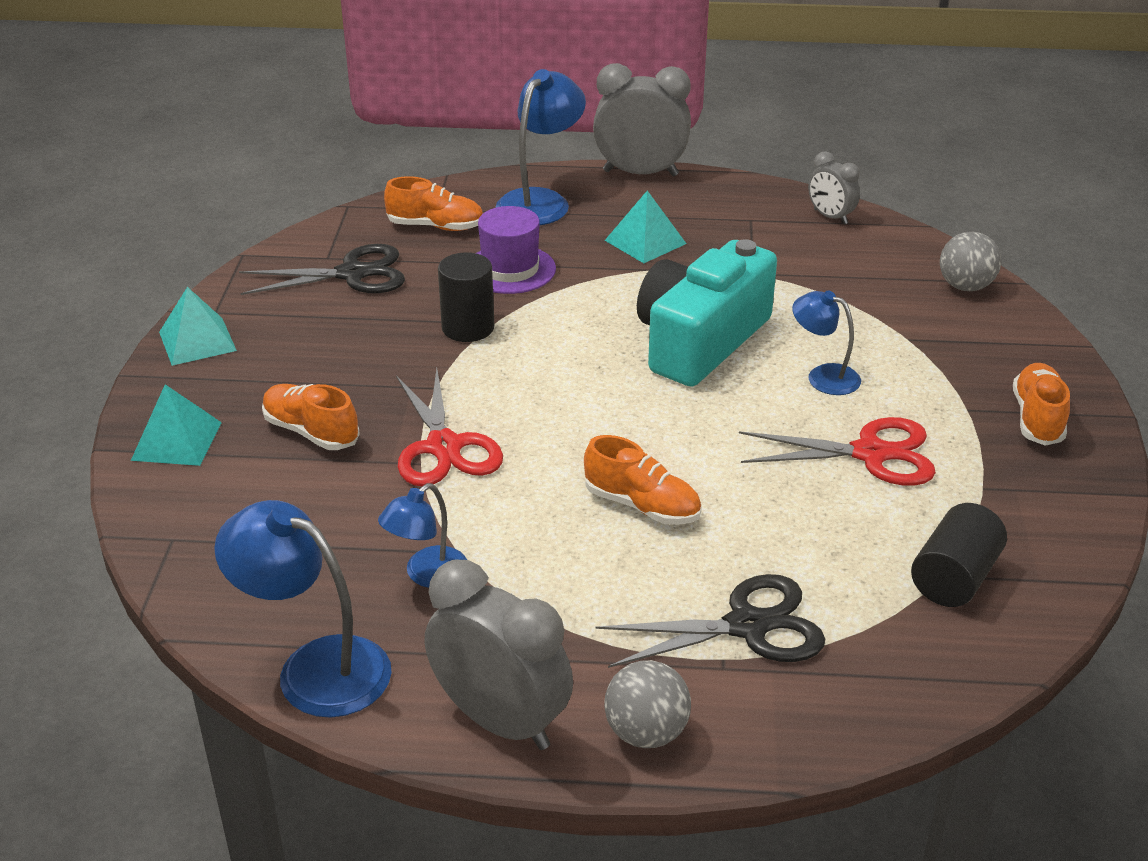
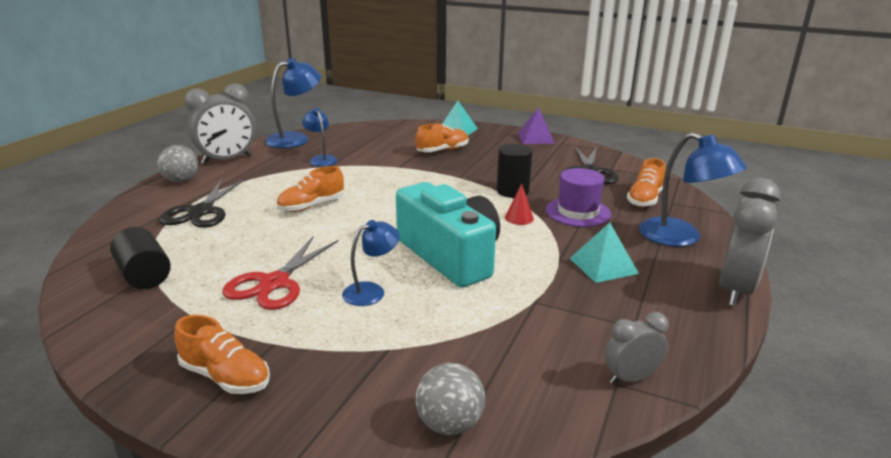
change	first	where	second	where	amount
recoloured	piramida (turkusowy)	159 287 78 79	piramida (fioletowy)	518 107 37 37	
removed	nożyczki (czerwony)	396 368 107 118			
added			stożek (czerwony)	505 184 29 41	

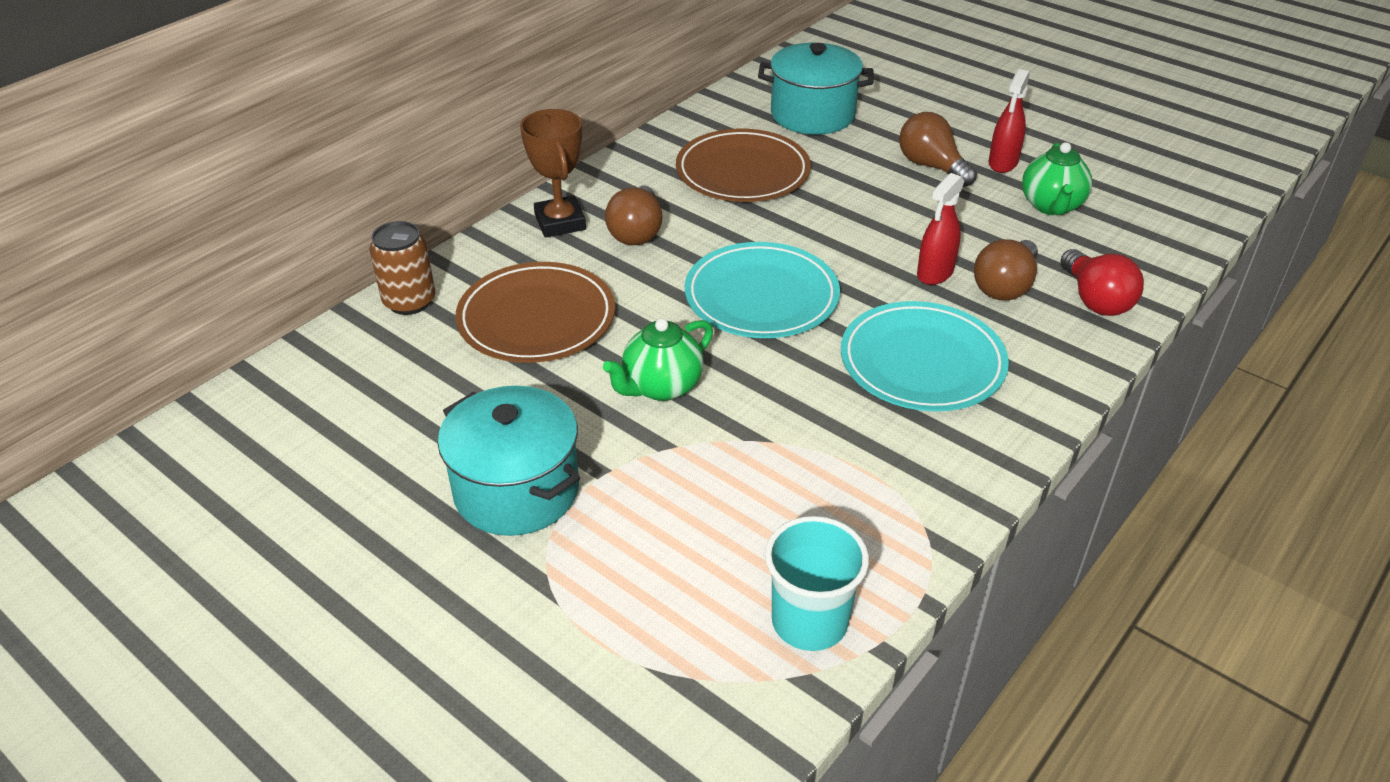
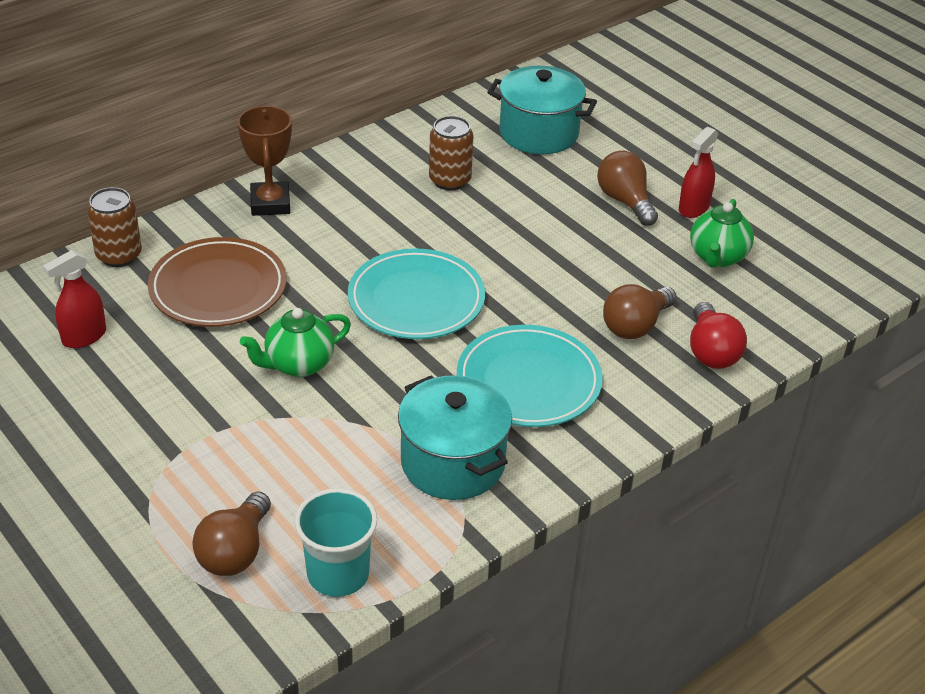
change	first	where	second	where	amount
replaced	talerz (brązowy)	676 129 135 73	puszka (brązowy)	429 116 45 75	
moved	spryskiwacz (czerwony)	917 173 47 112		43 250 63 98	
moved	żarówka (brązowy)	605 185 58 60		192 491 79 85	
moved	garnek (turkusowy)	438 386 142 150		398 375 114 125	

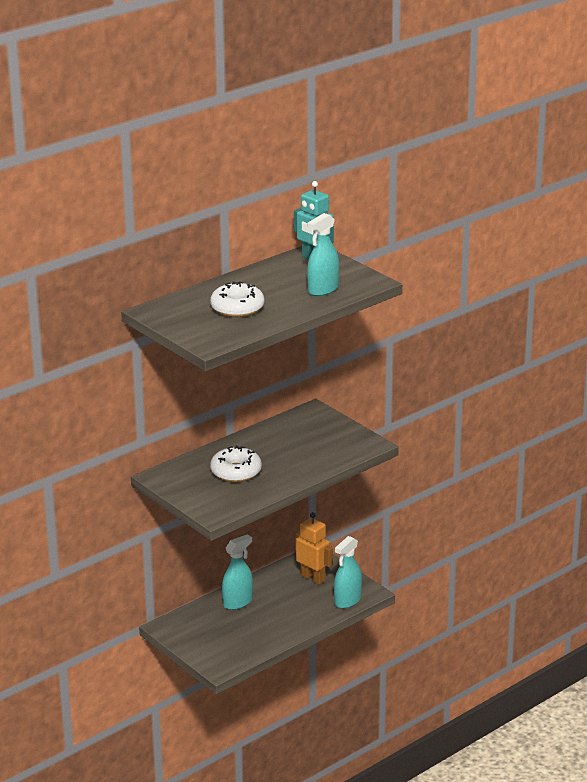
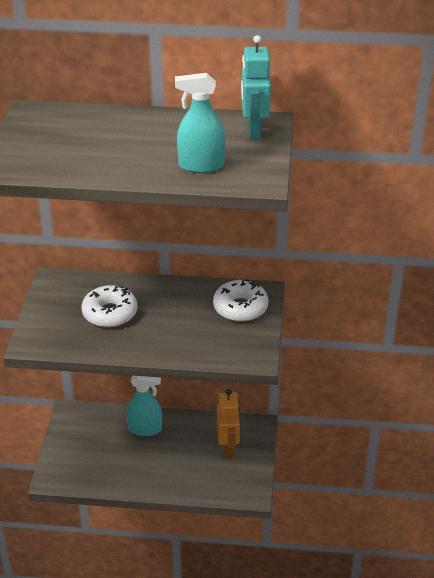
change	first	where	second	where	amount
moved	donut (biały)	210 281 54 36		213 279 55 43	
removed	spryskiwacz (turkusowy)	334 536 28 73			

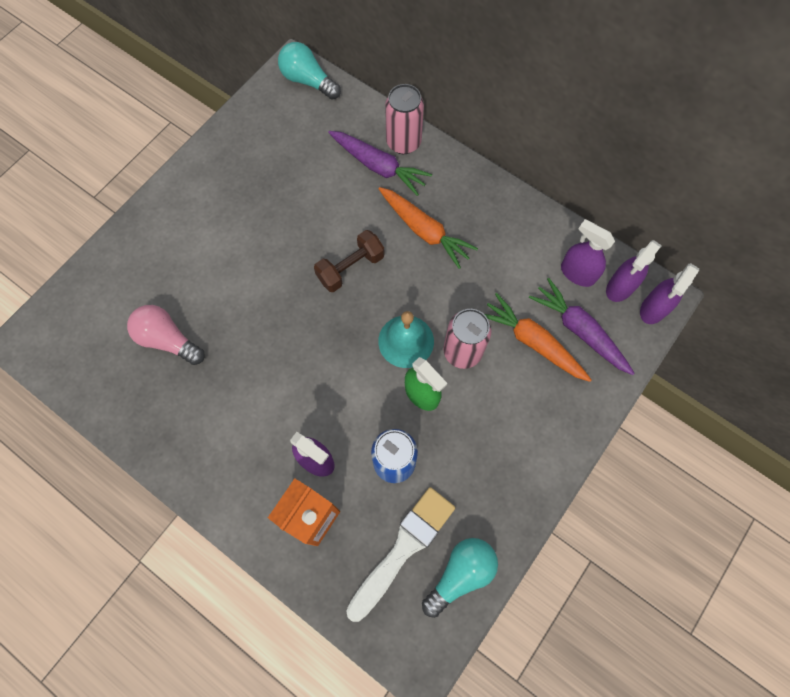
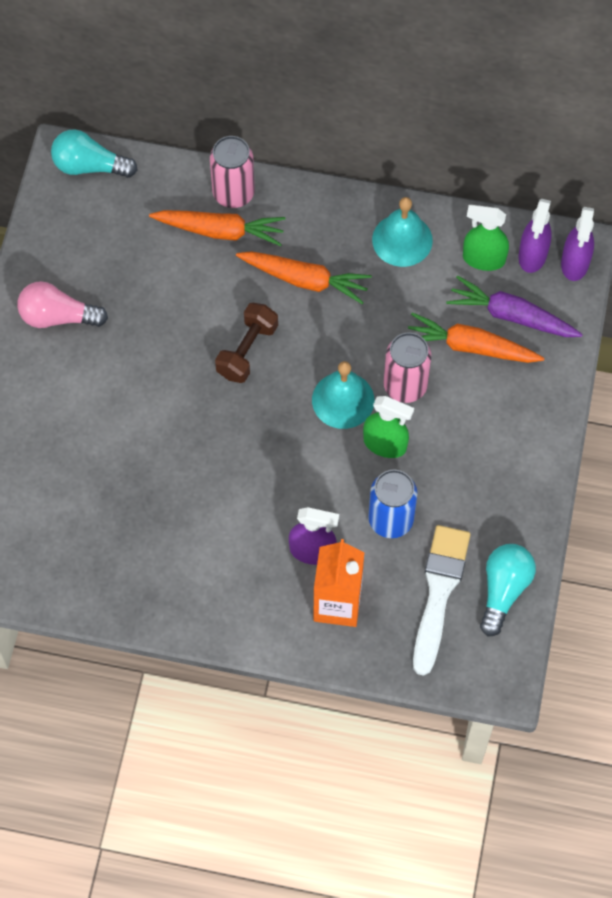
change	first	where	second	where	amount
recoloured	marchewka (fioletowy)	328 131 104 65	marchewka (pomarańczowy)	149 210 137 36	
recoloured	spryskiwacz (fioletowy)	561 219 54 68	spryskiwacz (zielony)	463 205 46 66	
moved	żarówka (różowy)	127 305 78 60		17 281 91 47	
added			dzwonek (turkusowy)	372 197 61 70	

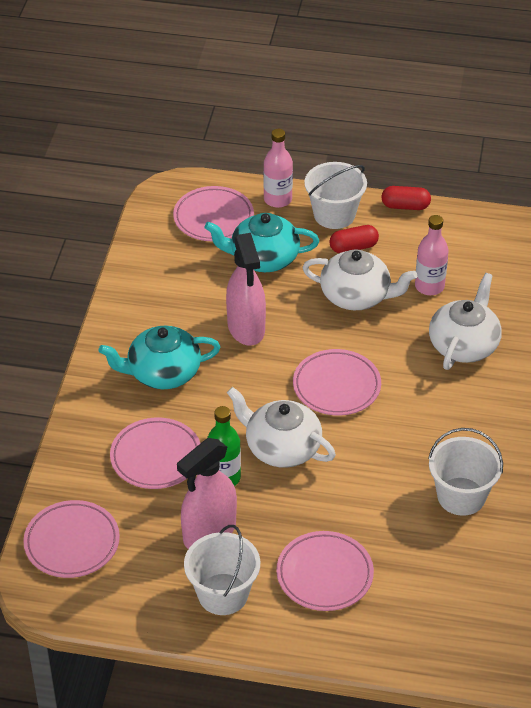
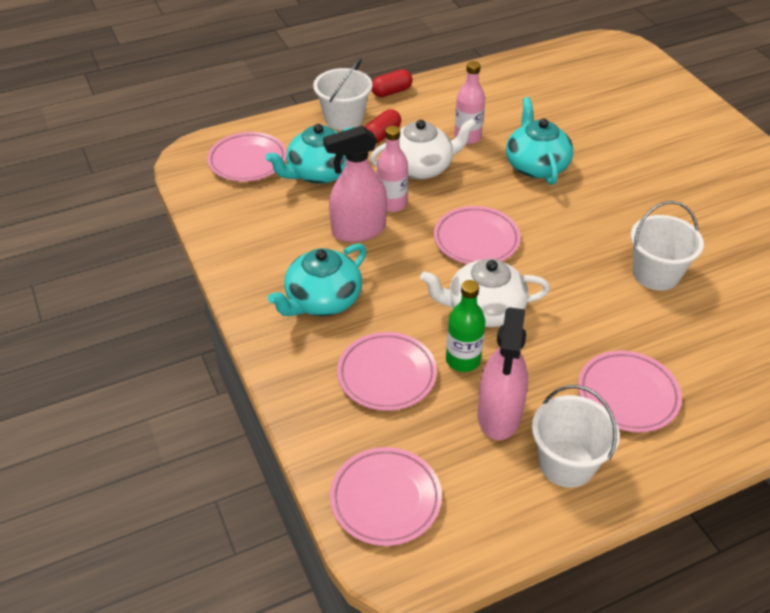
change	first	where	second	where	amount
moved	butelka (różowy)	263 129 30 79		377 126 31 86	
turned	spryskiwacz (różowy)	226 233 40 113		323 126 64 116	120 degrees clockwise
recoloured	imbryk (biały)	429 273 73 97	imbryk (turkusowy)	506 97 67 88	

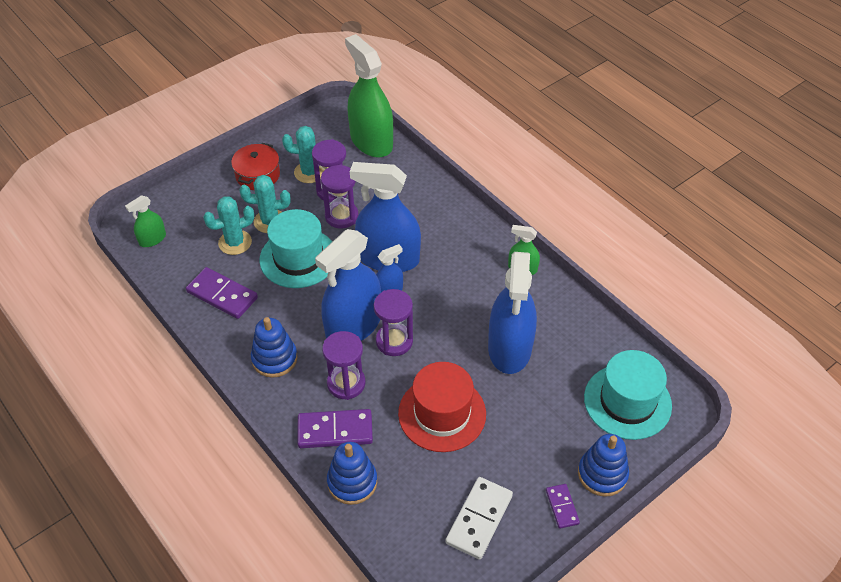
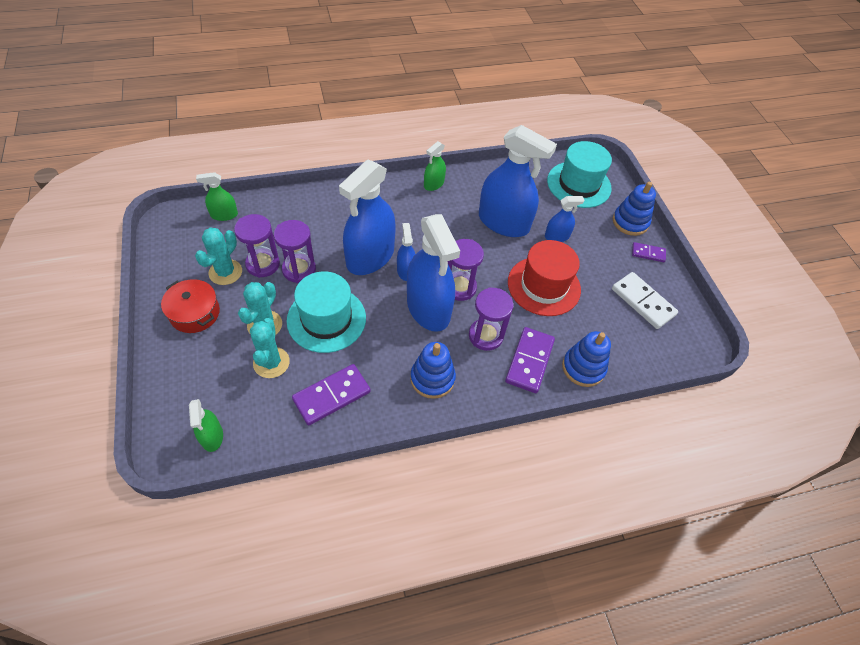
change	first	where	second	where	amount
resized	spryskiwacz (zielony)	345 34 48 124		196 172 42 49	x0.47
added			spryskiwacz (niebieski)	545 196 39 46	

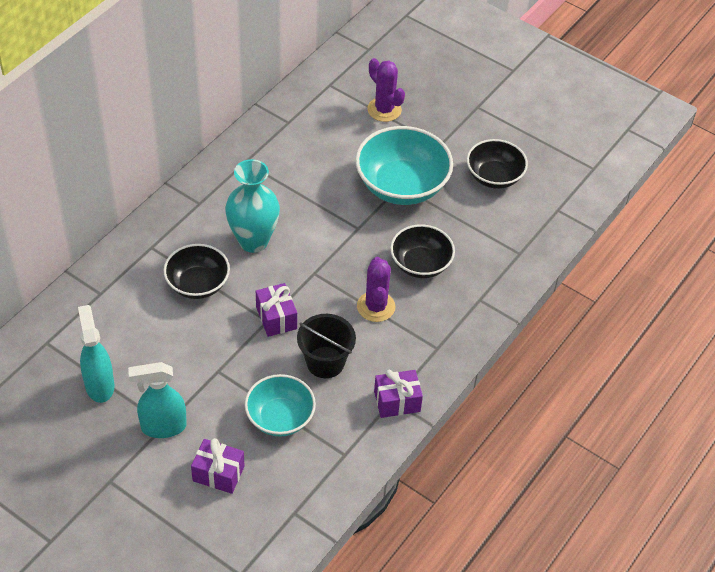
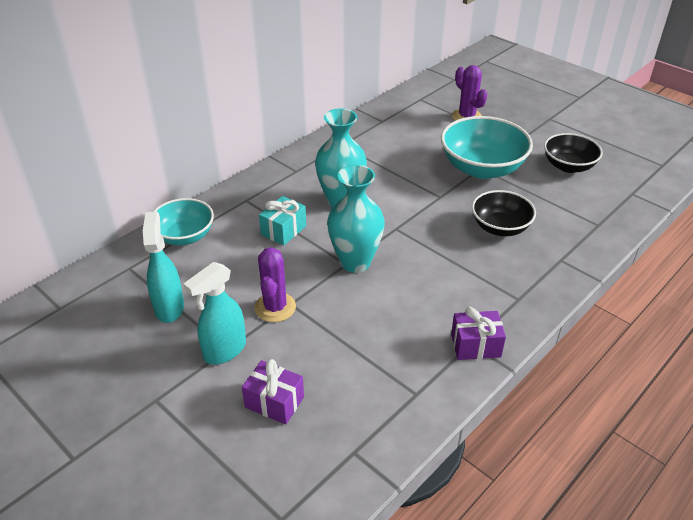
change	first	where	second	where	amount
replaced	miska (czarny)	164 244 66 55	prezent (turkusowy)	259 196 47 50	
moved	kaktus (fioletowy)	357 257 38 65		255 247 41 75	
replaced	prezent (fioletowy)	256 283 41 54	wazon (turkusowy)	327 165 58 108	
removed	wiadro (czarny)	297 314 59 64			
turned	spryskiwacz (turkusowy)	128 362 59 76		184 262 62 102	45 degrees counterclockwise
moved	miska (turkusowy)	245 374 71 63		153 198 61 47	

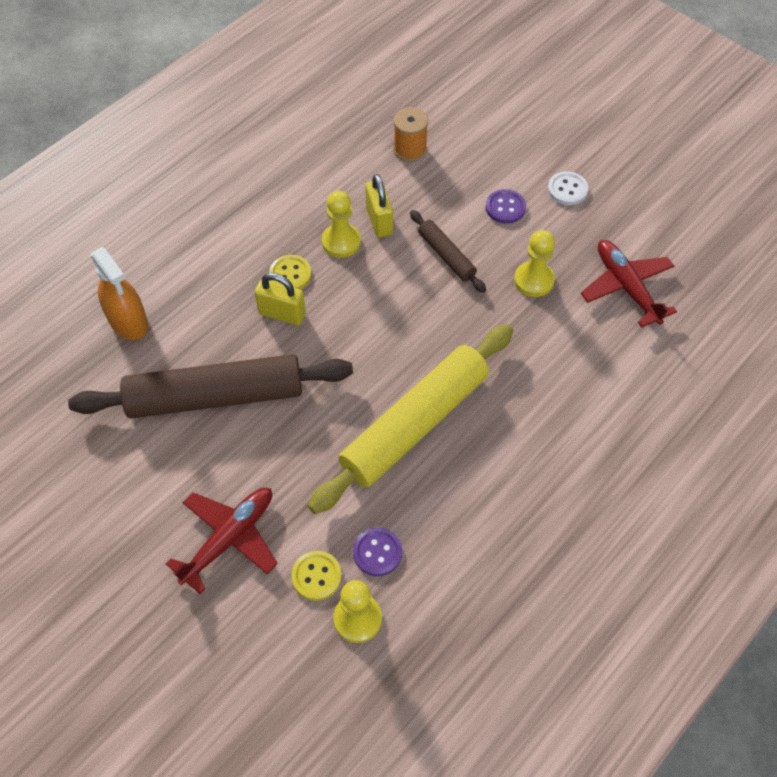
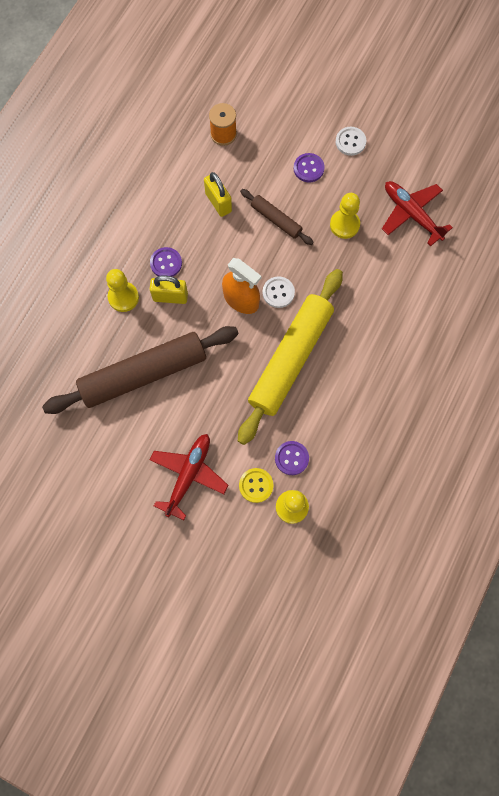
change	first	where	second	where	amount
moved	pionek (żółty)	322 190 39 68		106 269 33 43	
moved	spryskiwacz (pomarańczowy)	91 247 57 93		222 258 39 56	
recoloured	guzik (żółty)	269 255 42 34	guzik (fioletowy)	150 247 32 30	
added			guzik (biały)	262 276 33 32	

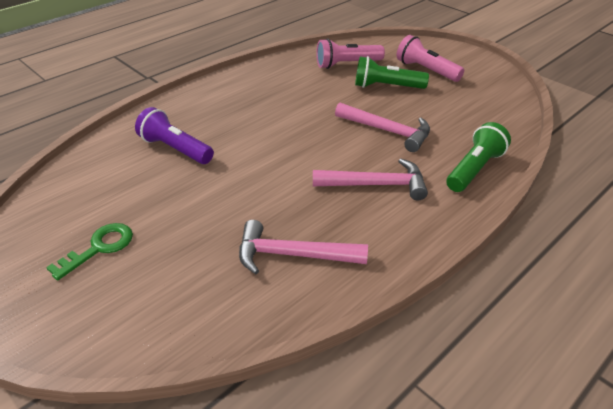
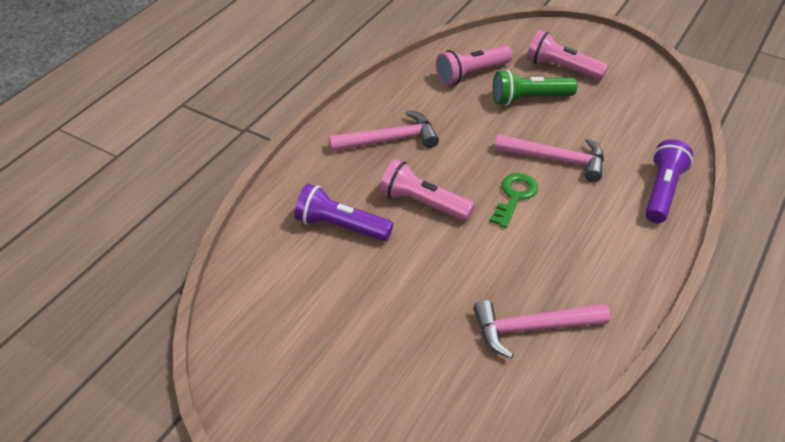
change	first	where	second	where	amount
recoloured	latarka (zielony)	446 122 65 70	latarka (fioletowy)	645 139 48 84	
moved	młotek (różowy)	313 159 115 41		329 110 110 42	
moved	klucz (zielony)	46 223 87 57		489 173 49 55	
added			latarka (różowy)	380 159 95 62	

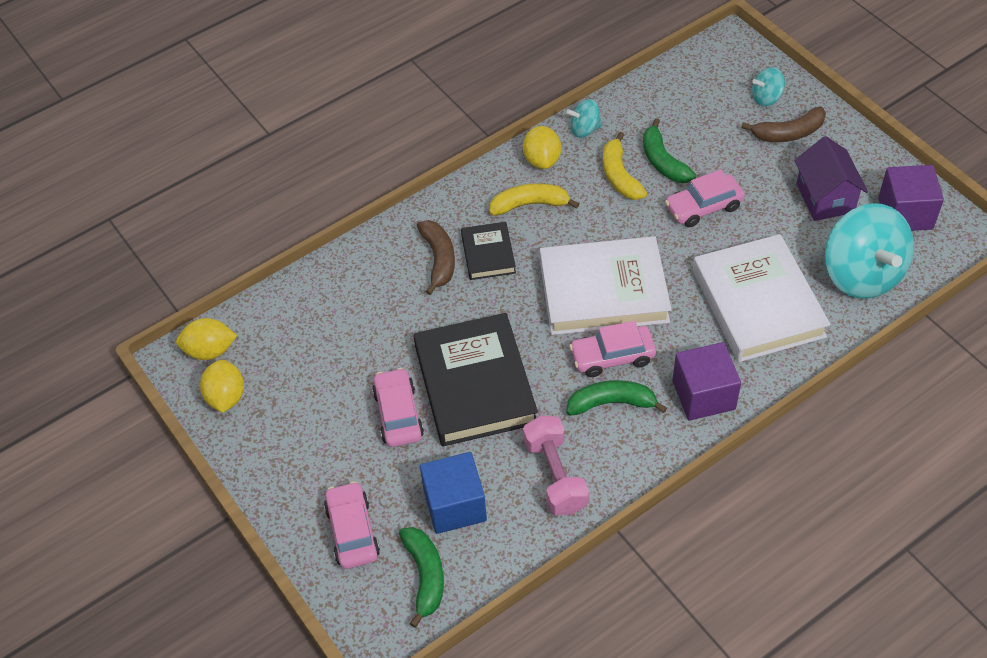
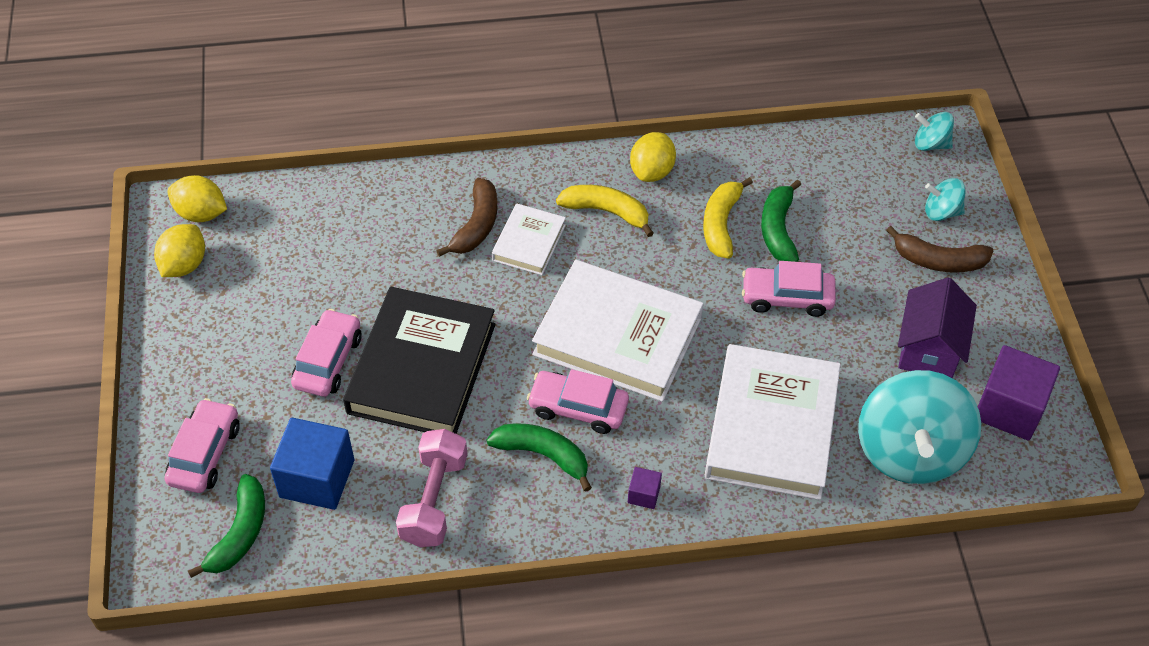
change	first	where	second	where	amount
moved	bączek (turkusowy)	566 99 37 39		915 112 39 39	
recoloured	książka (czarny)	461 222 55 58	książka (biały)	492 203 74 72	
resized	sześcian (fioletowy)	672 342 69 79		628 467 34 42	x0.46

